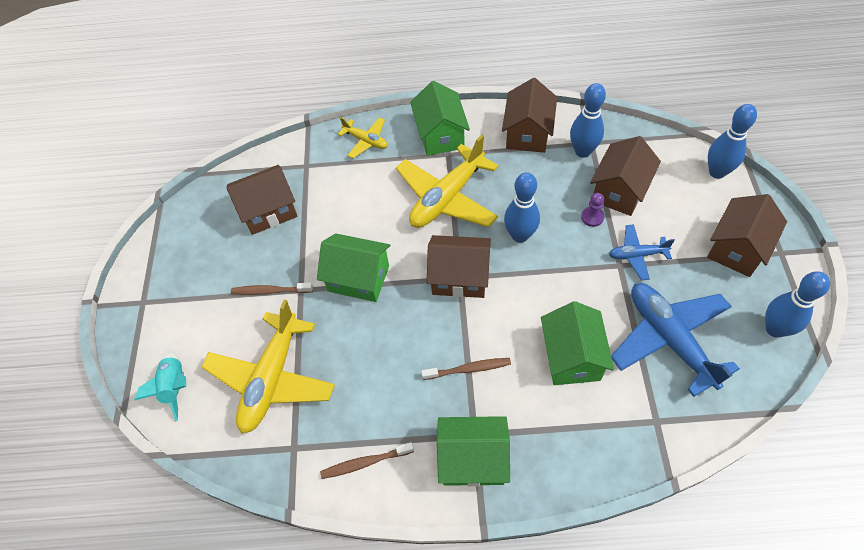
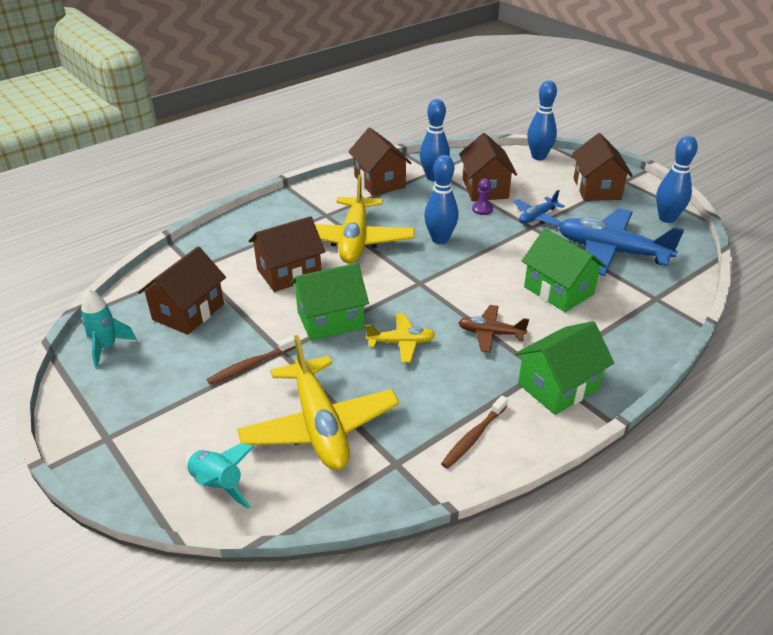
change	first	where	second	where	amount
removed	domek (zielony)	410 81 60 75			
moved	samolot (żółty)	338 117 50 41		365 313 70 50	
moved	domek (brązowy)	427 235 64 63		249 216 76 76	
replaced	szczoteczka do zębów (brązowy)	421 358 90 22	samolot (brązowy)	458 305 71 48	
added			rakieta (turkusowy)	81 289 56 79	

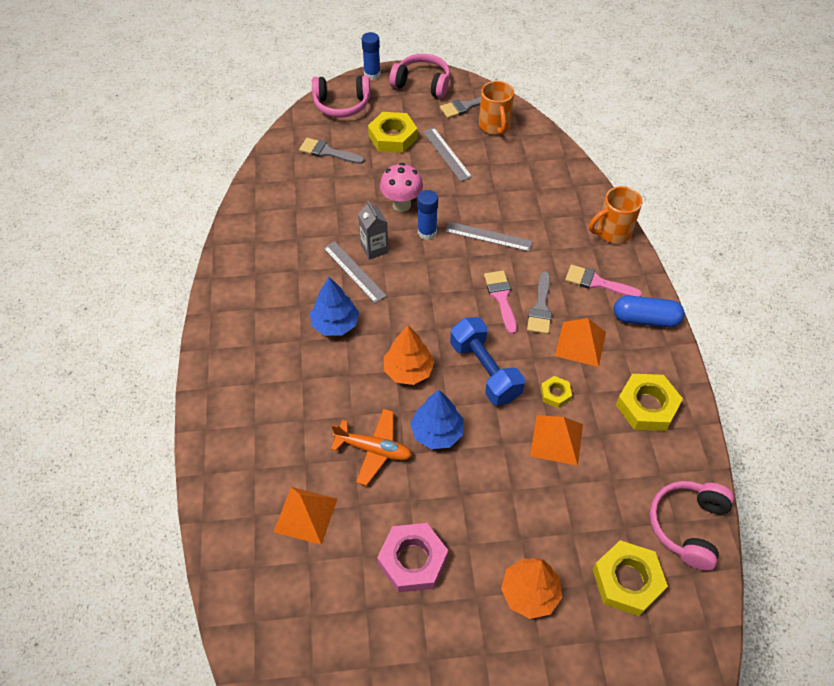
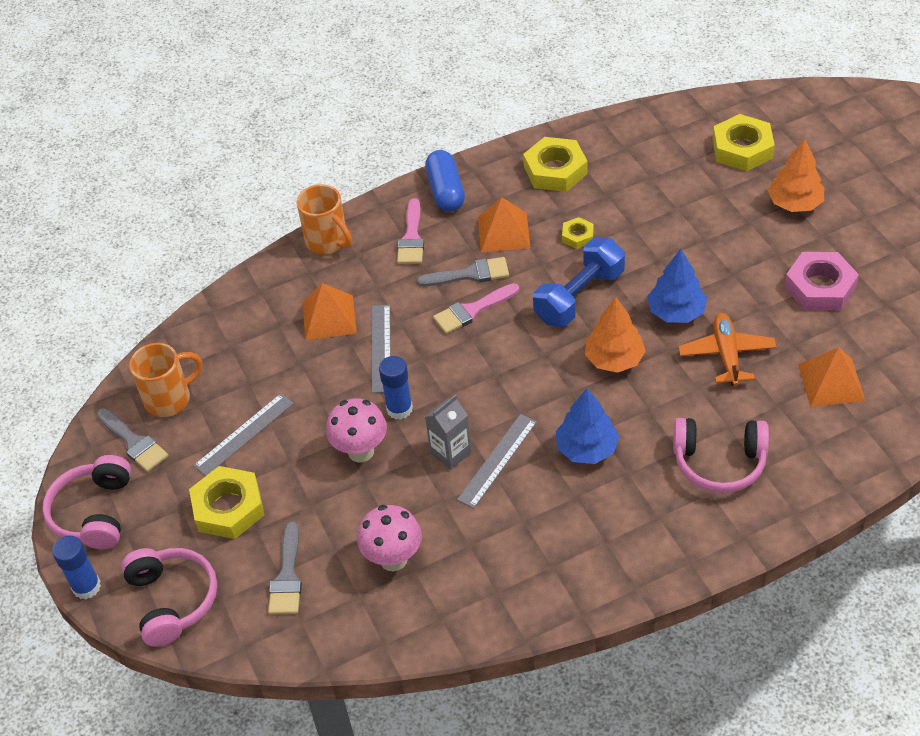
change	first	where	second	where	amount
moved	piramida (pomarańczowy)	530 415 53 51		302 283 55 57	
moved	słuchawki (różowy)	650 481 84 90		673 418 96 75	
added			grzyb (różowy)	357 505 65 66	

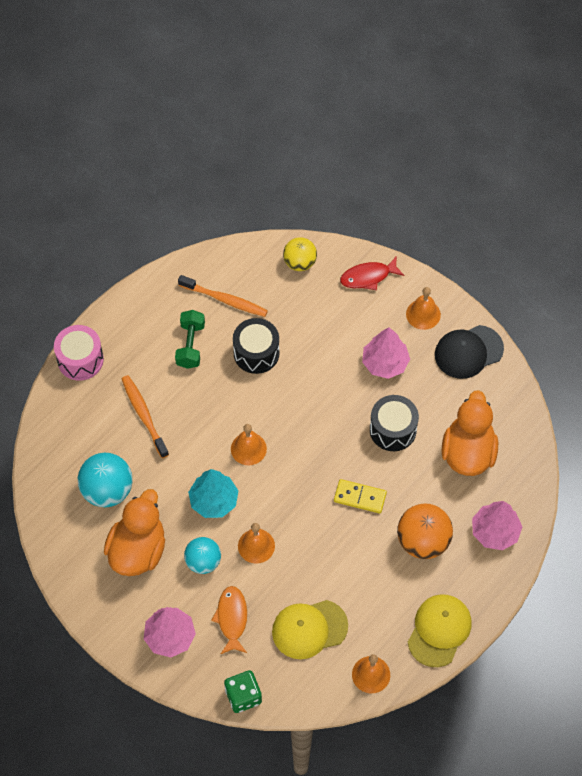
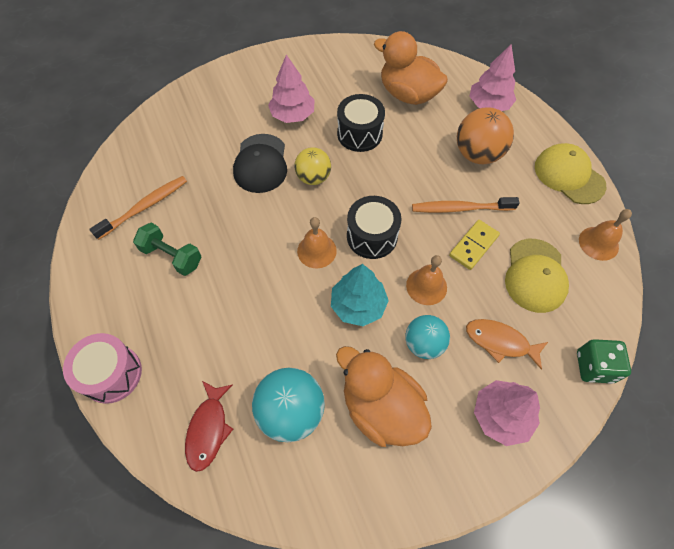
change	first	where	second	where	amount
moved	piłka (żółty)	283 237 34 34		294 147 37 38	
moved	ryba (czerwony)	340 257 64 33		185 381 48 91	
removed	dzwonek (pomarańczowy)	406 287 35 43			
moved	bęben (czarny)	233 318 47 56		347 196 54 63	
moved	czapka (czarny)	435 325 69 54		233 134 54 59	
moved	szczoteczka do zębów (pomarańczowy)	122 375 47 83		412 197 107 16	
moved	kostka domina (żółty)	334 479 53 34		449 220 51 50	

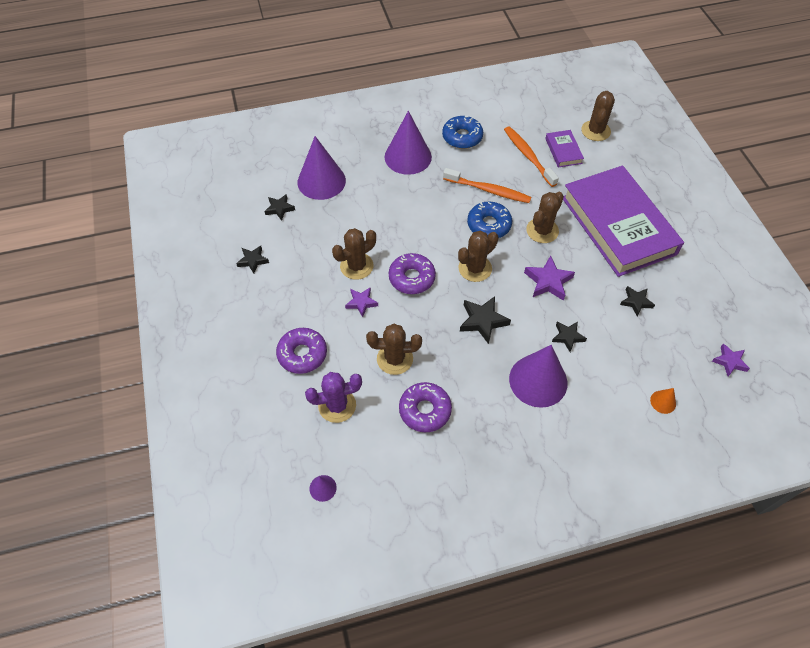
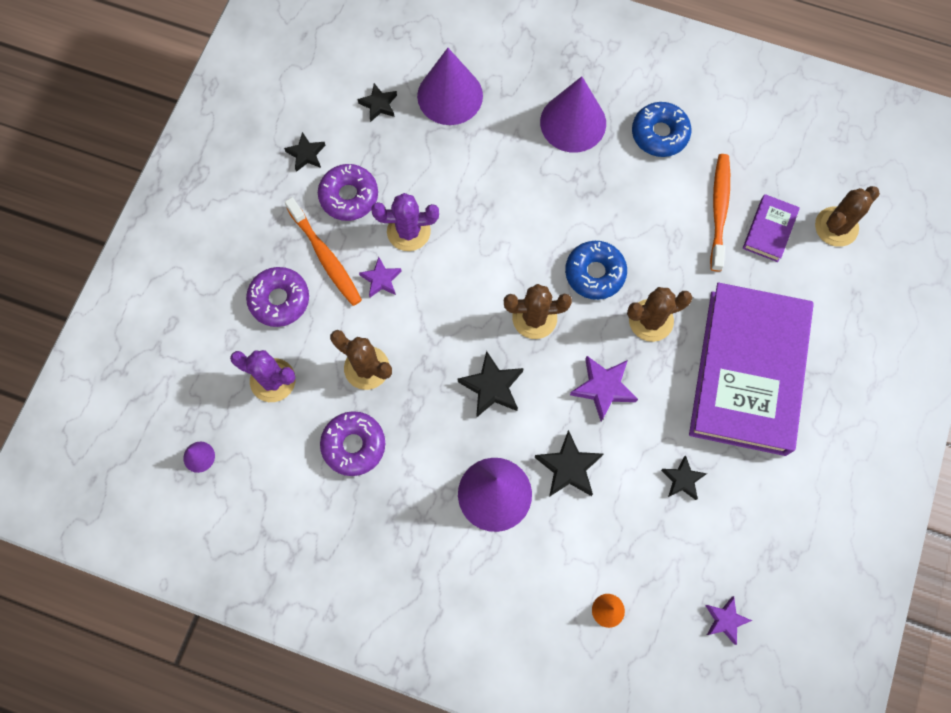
change	first	where	second	where	amount
moved	szczoteczka do zębów (pomarańczowy)	443 168 88 35		285 197 77 109	
recoloured	kaktus (brązowy)	332 228 44 52	kaktus (fioletowy)	371 193 68 58	
moved	donut (fioletowy)	389 253 47 41		318 164 60 57	
resized	gwiazda (czarny)	552 322 35 30		535 430 68 67	x1.53

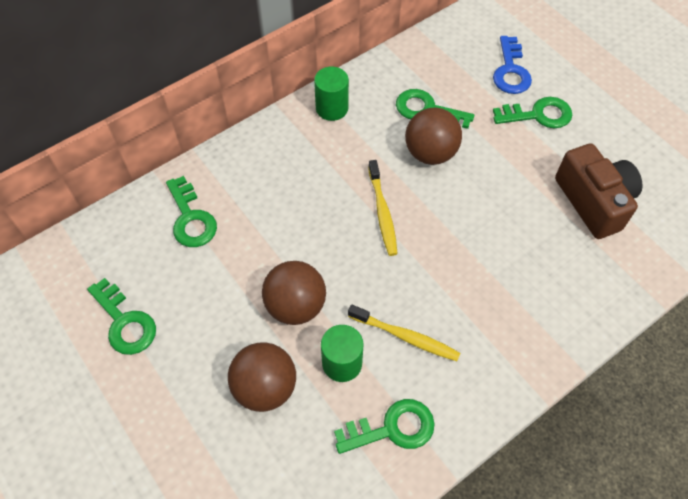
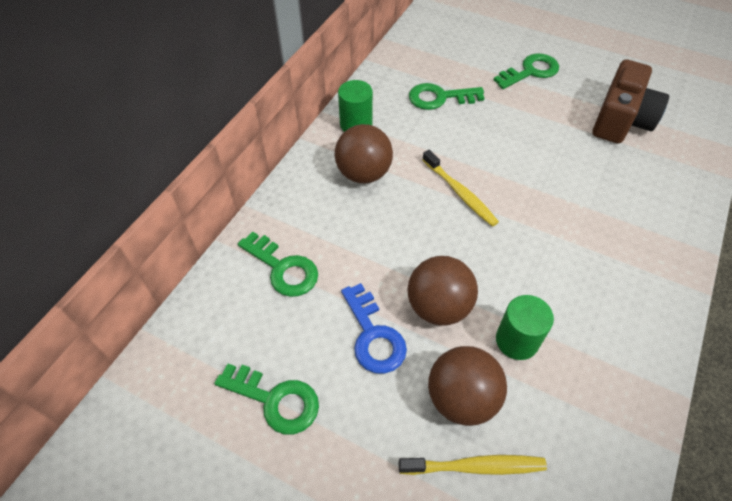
change	first	where	second	where	amount
moved	klucz (niebieski)	493 36 39 58		341 283 66 91	
moved	piłka (brązowy)	405 108 57 57		335 124 58 59	
turned	aparat fotograficzny (brązowy)	555 143 88 96		593 60 76 83	75 degrees clockwise
moved	szczoteczka do zębów (żółty)	348 305 112 56		399 455 148 20	
removed	klucz (zielony)	334 399 101 55			

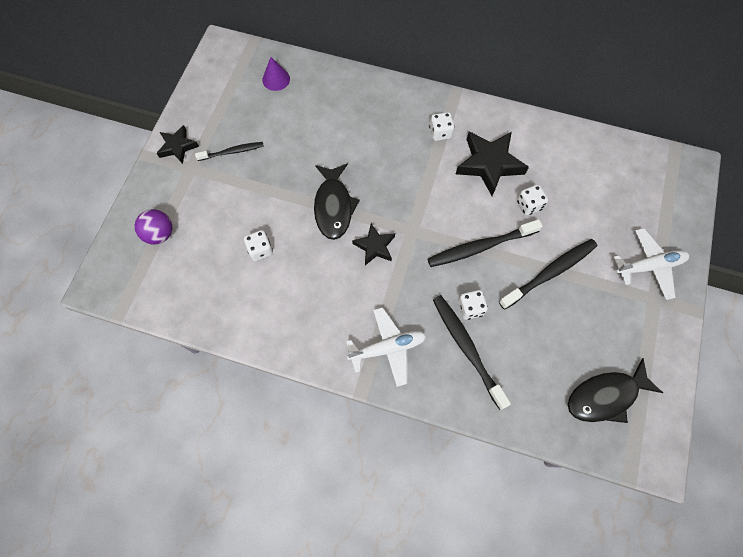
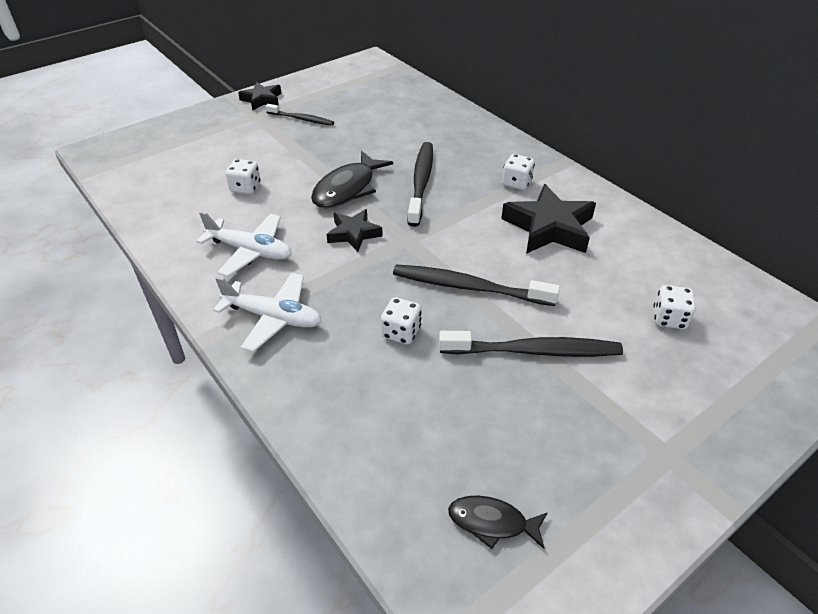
change	first	where	second	where	amount
removed	stożek (fioletowy)	262 57 28 34			
moved	kostka do gry (biały)	517 185 31 31		653 285 43 44	
removed	piłka (fioletowy)	135 209 37 36			
moved	samolot (biały)	614 228 75 72		196 211 96 66	
moved	szczoteczka do zębów (czarny)	433 295 78 115		407 142 26 85	
resized	ryba (czarny)	568 358 95 65		448 496 100 53	x0.59

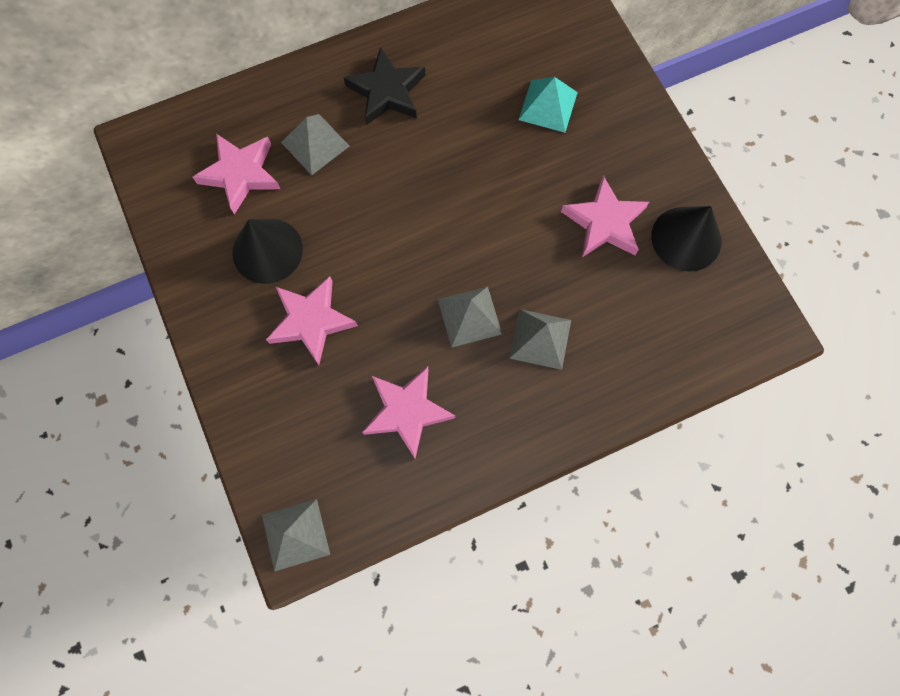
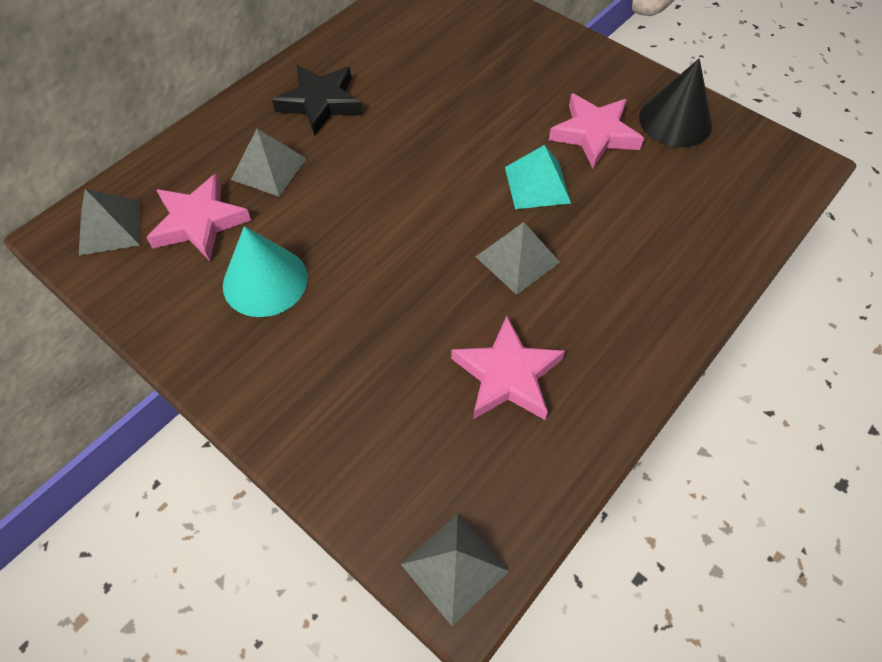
change	first	where	second	where	amount
moved	piramida (turkusowy)	519 77 59 56		505 145 66 64	
recoloured	stożek (czarny)	232 219 71 65	stożek (turkusowy)	223 226 85 91	
removed	gwiazda (różowy)	266 276 92 89			
moved	piramida (szary)	509 309 62 61		79 189 61 66	

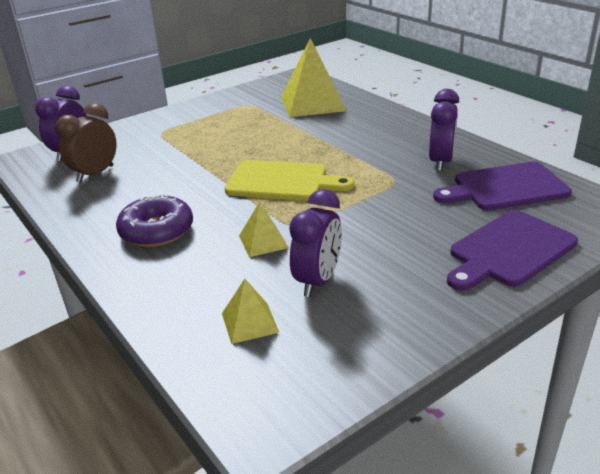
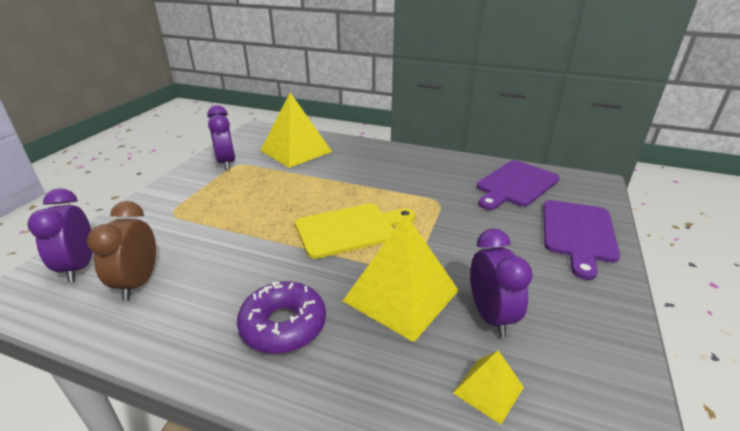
change	first	where	second	where	amount
moved	budzik (fioletowy)	429 89 30 83		207 105 28 65	
resized	piramida (żółty)	239 202 50 55		343 215 116 127	x2.03

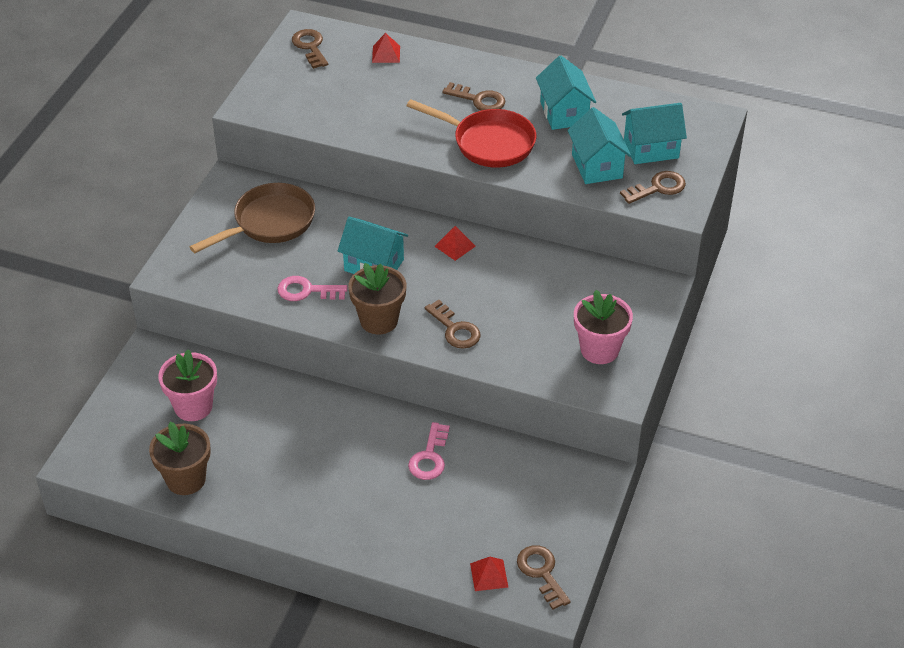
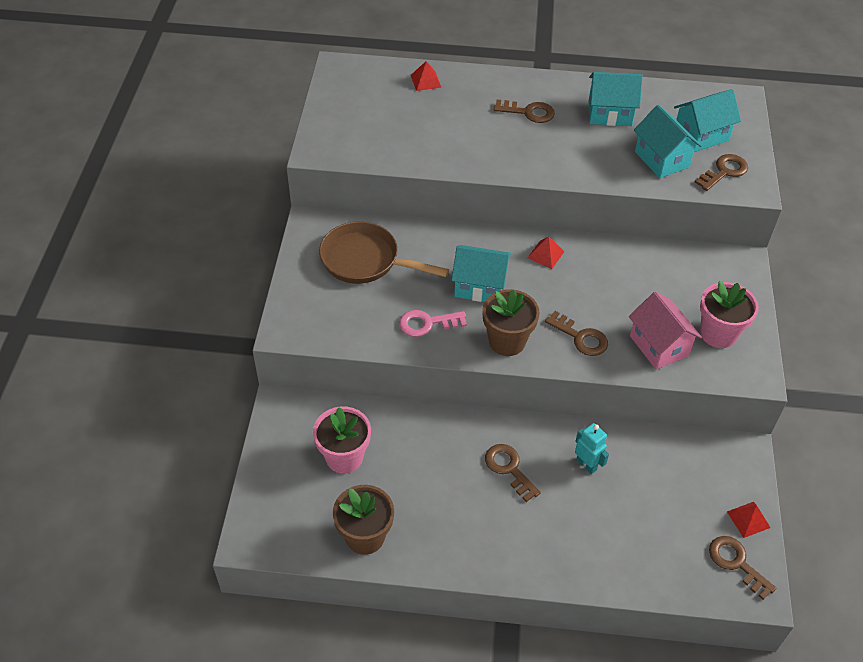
change	first	where	second	where	amount
moved	klucz (brązowy)	292 29 36 40		485 444 56 58	
turned	domek (turkusowy)	536 56 60 74		588 72 54 54	60 degrees counterclockwise
removed	patelnia (czerwony)	406 99 130 69			
turned	patelnia (brązowy)	190 183 125 70		319 221 130 63	105 degrees counterclockwise
replaced	klucz (różowy)	408 422 42 58	robot (turkusowy)	575 423 34 51	
moved	piramida (czerwony)	470 557 38 34		727 502 44 36	
added			domek (różowy)	629 292 73 78	

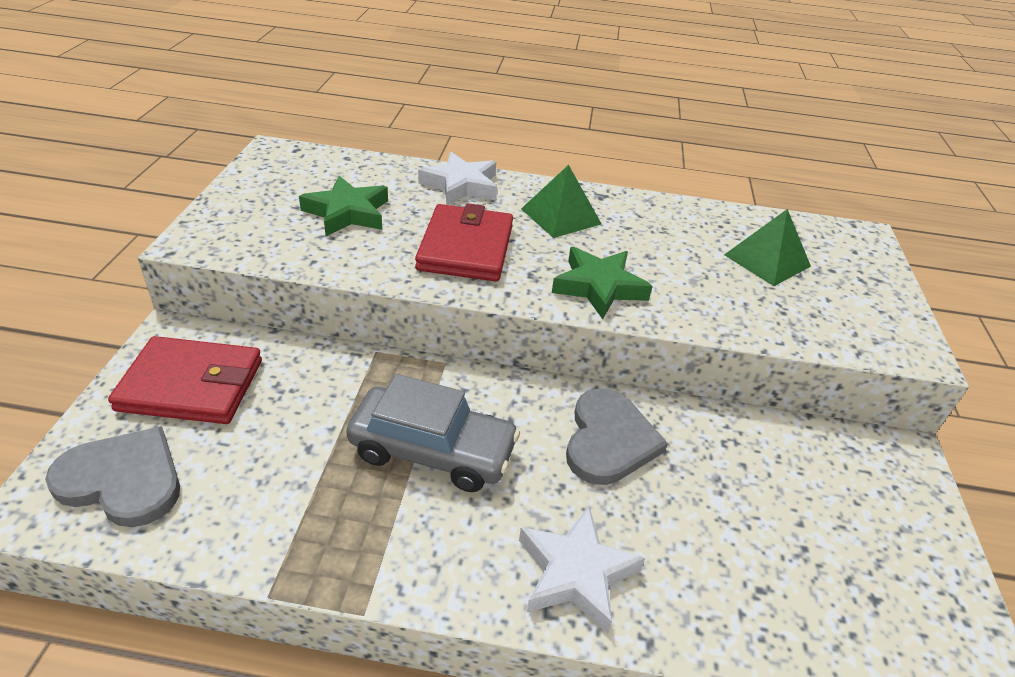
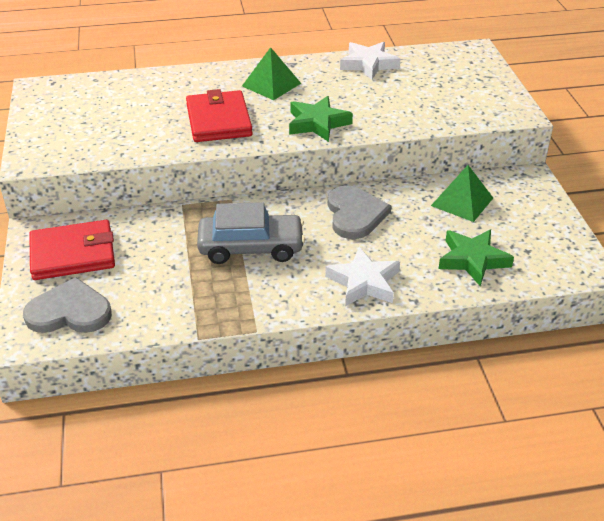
change	first	where	second	where	amount
moved	gwiazda (biały)	418 152 79 53		340 42 60 38	
moved	gwiazda (zielony)	299 176 89 60		438 230 76 56	
moved	piramida (zielony)	724 209 87 77		431 165 62 57	

